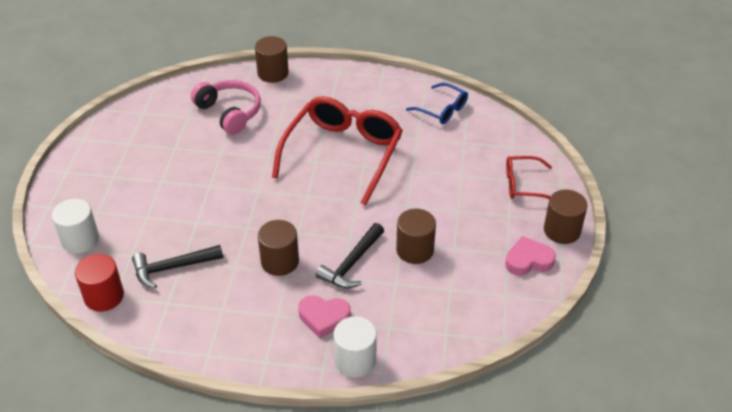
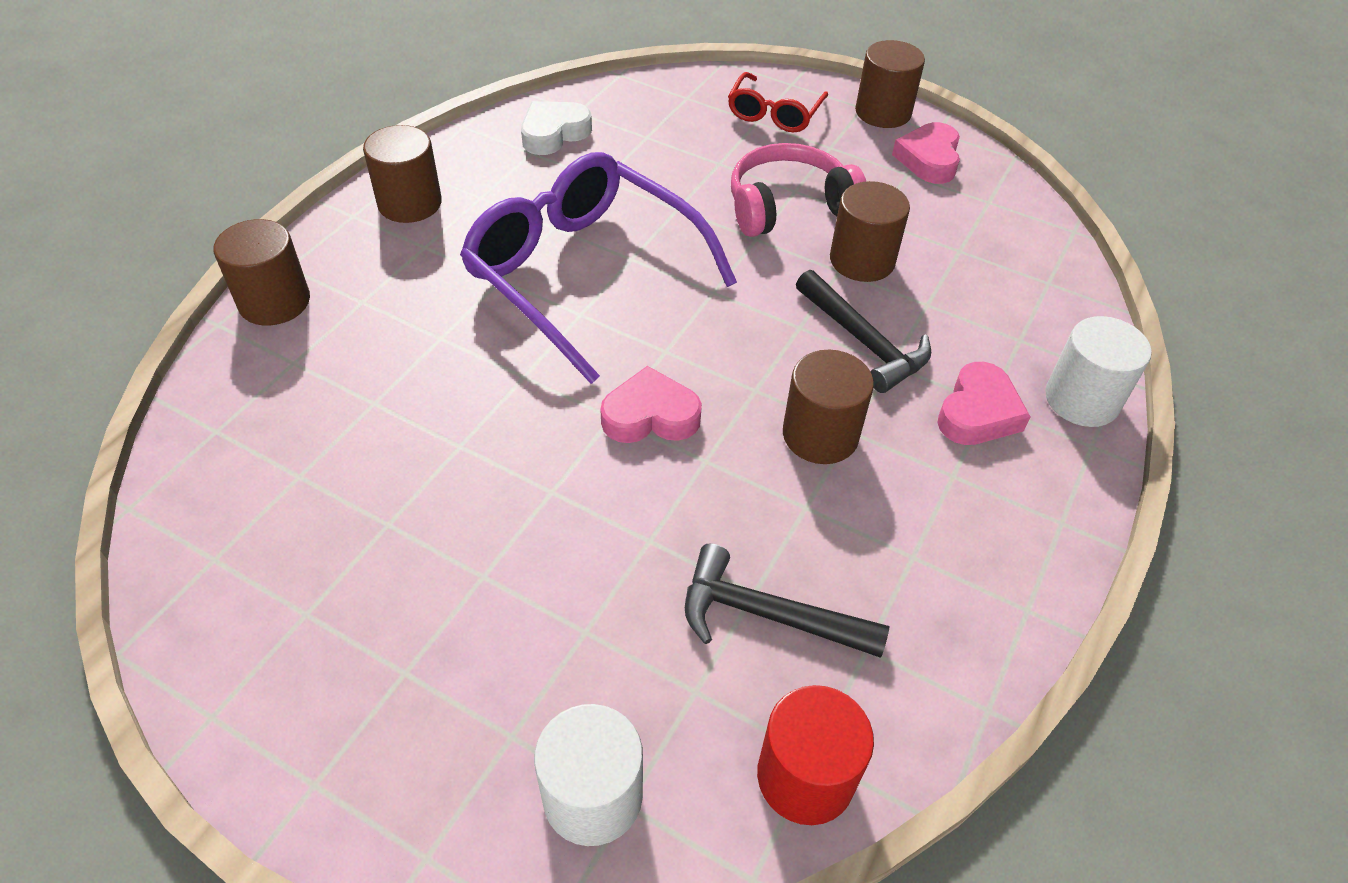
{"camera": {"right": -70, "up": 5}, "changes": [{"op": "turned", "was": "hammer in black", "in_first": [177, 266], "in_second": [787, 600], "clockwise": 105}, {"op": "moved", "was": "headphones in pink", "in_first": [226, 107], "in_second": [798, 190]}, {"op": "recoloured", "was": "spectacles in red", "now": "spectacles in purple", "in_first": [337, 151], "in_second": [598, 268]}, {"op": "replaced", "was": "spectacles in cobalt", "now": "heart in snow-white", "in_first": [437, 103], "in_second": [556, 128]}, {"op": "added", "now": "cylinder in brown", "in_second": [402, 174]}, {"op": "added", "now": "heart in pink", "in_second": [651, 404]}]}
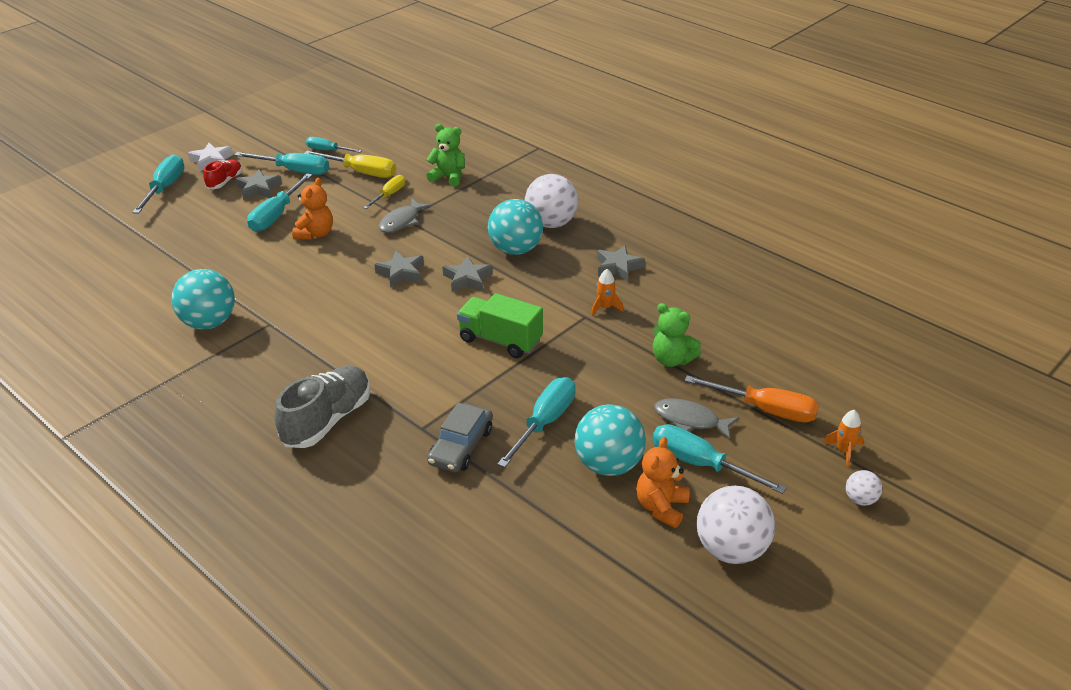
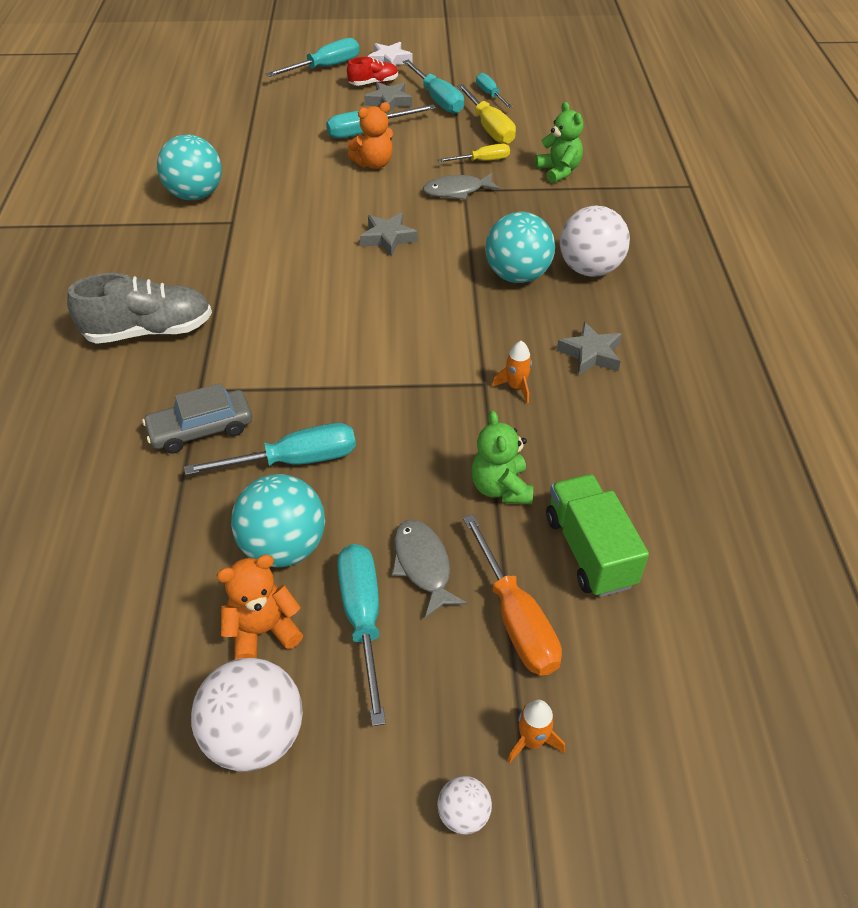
{"camera": {"right": 45, "up": 10}, "changes": [{"op": "removed", "was": "star in ash-grey", "in_first": [467, 274]}, {"op": "moved", "was": "lorry in leaf-green", "in_first": [500, 325], "in_second": [597, 535]}]}
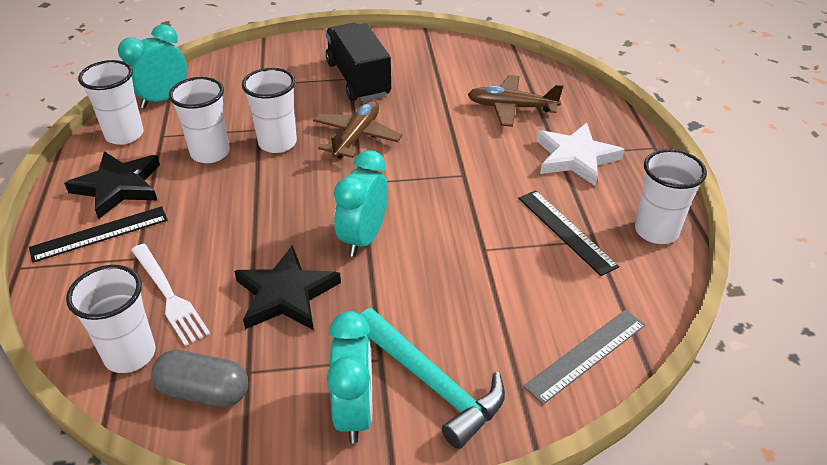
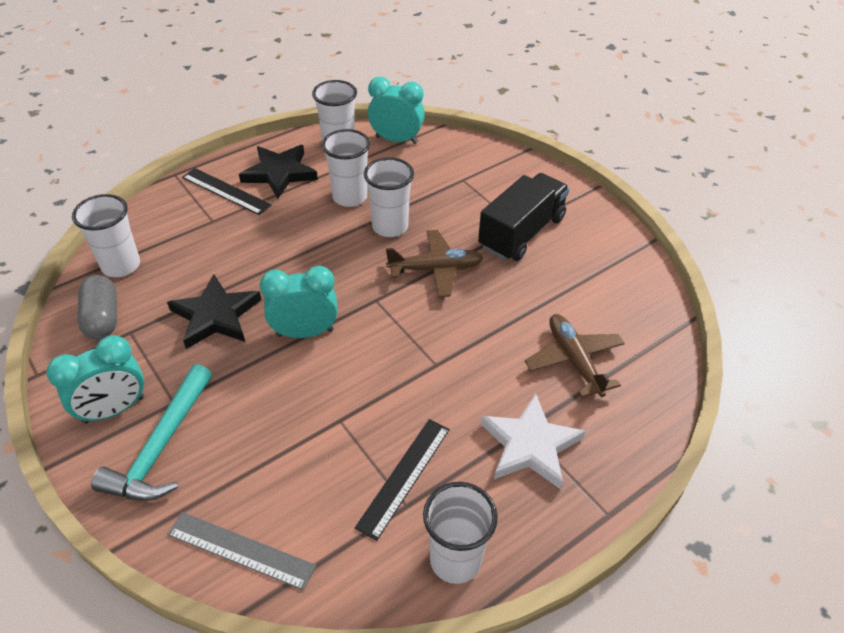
{"camera": {"right": 60, "up": 5}, "changes": [{"op": "removed", "was": "dinner fork in snow-white", "in_first": [170, 295]}]}
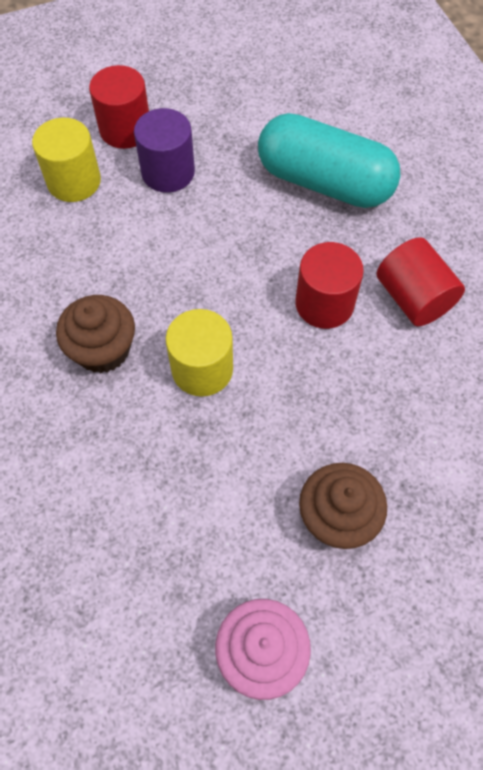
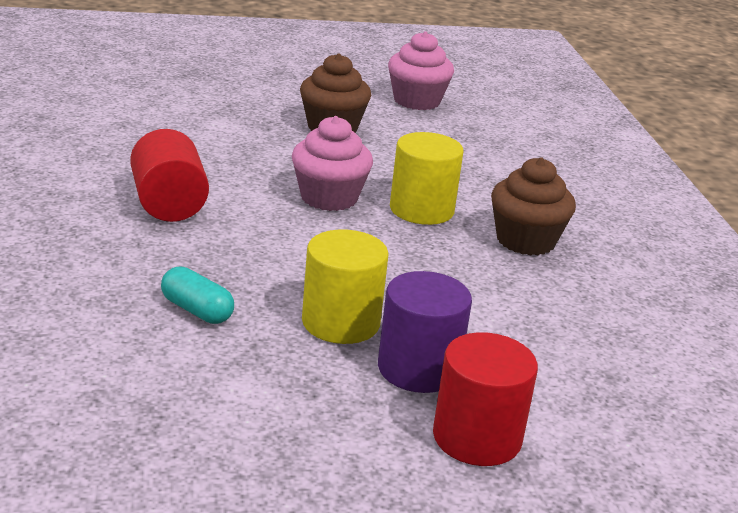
{"camera": {"right": -170, "up": -35}, "changes": [{"op": "moved", "was": "cylinder in bright yellow", "in_first": [66, 160], "in_second": [345, 287]}, {"op": "resized", "was": "capsule in turquoise", "in_first": [329, 160], "in_second": [197, 295], "ratio": 0.42}, {"op": "removed", "was": "cylinder in red", "in_first": [329, 285]}, {"op": "added", "now": "fairy cake in pink", "in_second": [332, 163]}]}
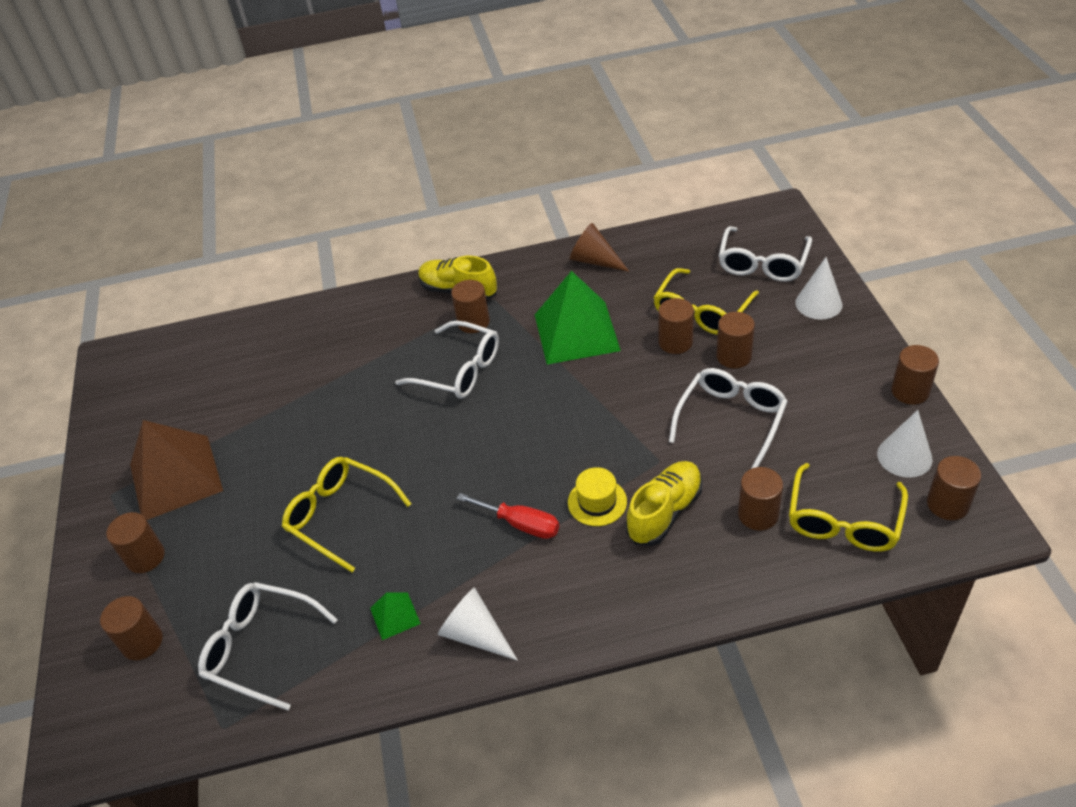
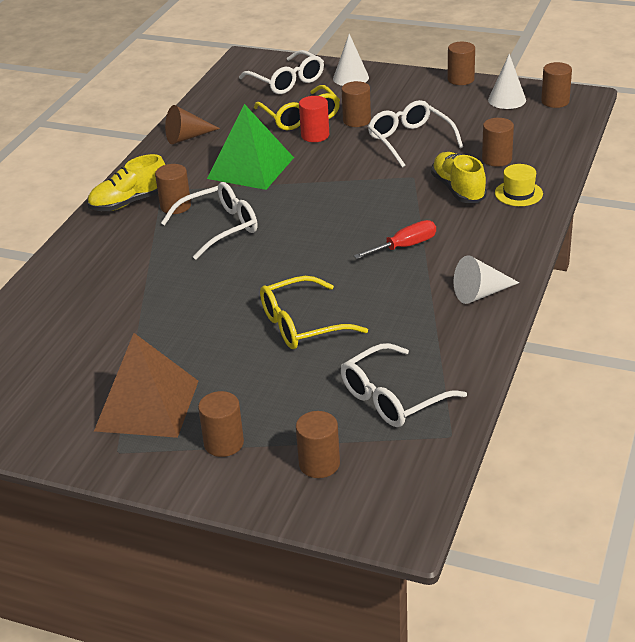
{"camera": {"right": -60, "up": -10}, "changes": [{"op": "removed", "was": "solid pyramid in leaf-green", "in_first": [395, 616]}, {"op": "moved", "was": "hat in bright yellow", "in_first": [597, 496], "in_second": [519, 185]}, {"op": "recoloured", "was": "cylinder in brown", "now": "cylinder in red", "in_first": [676, 326], "in_second": [314, 119]}, {"op": "removed", "was": "spectacles in bright yellow", "in_first": [848, 507]}]}
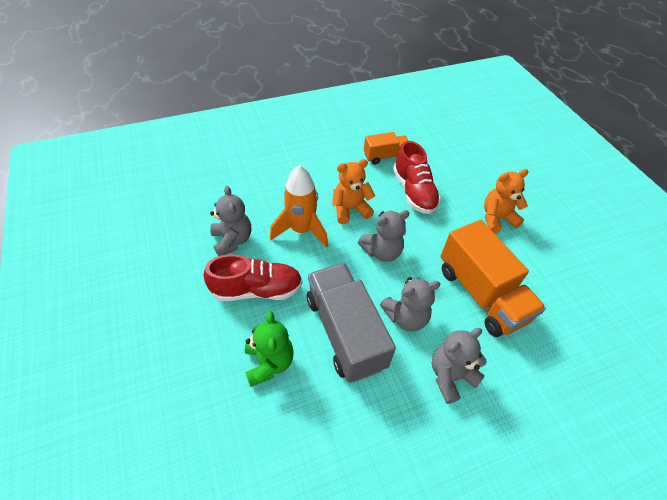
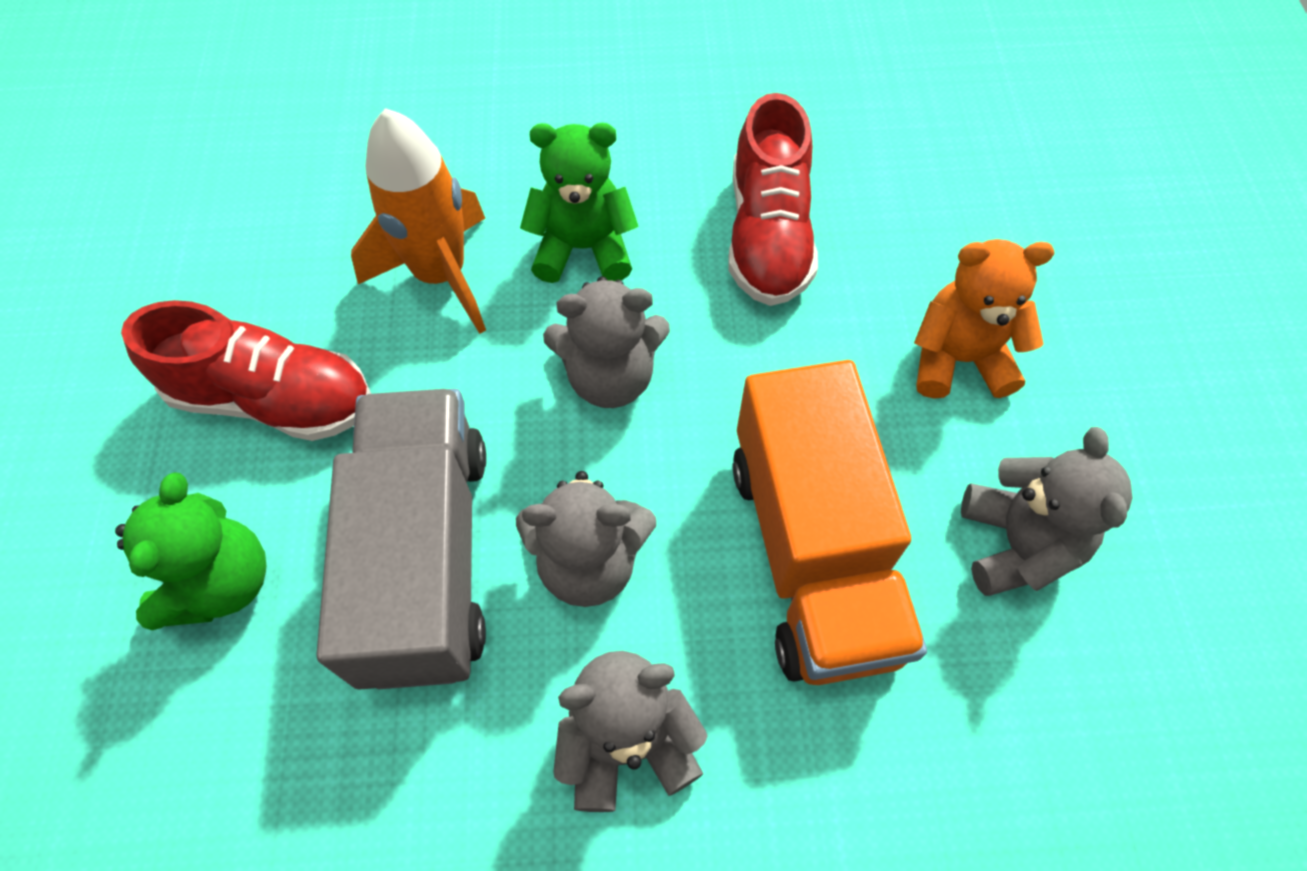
{"camera": {"right": 20, "up": 10}, "changes": [{"op": "moved", "was": "teddy bear in ash-grey", "in_first": [230, 221], "in_second": [1046, 511]}, {"op": "recoloured", "was": "teddy bear in orange", "now": "teddy bear in leaf-green", "in_first": [353, 191], "in_second": [579, 203]}, {"op": "removed", "was": "lorry in orange", "in_first": [386, 148]}]}
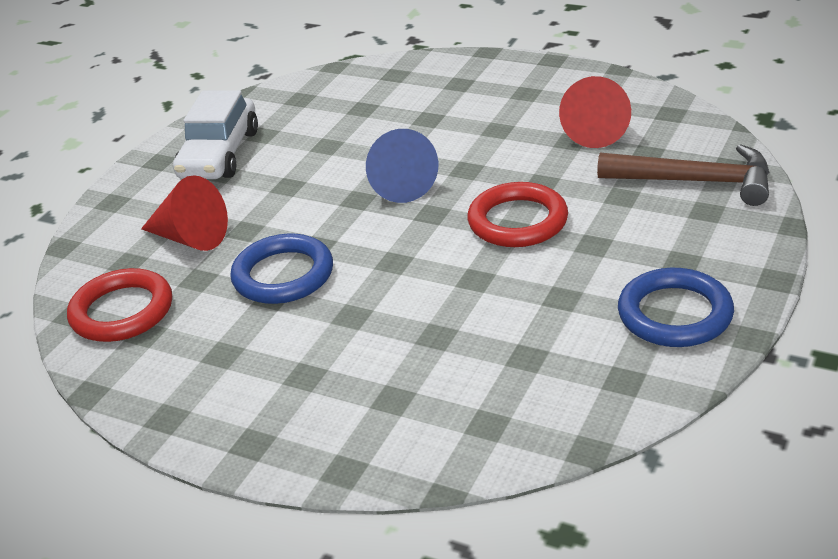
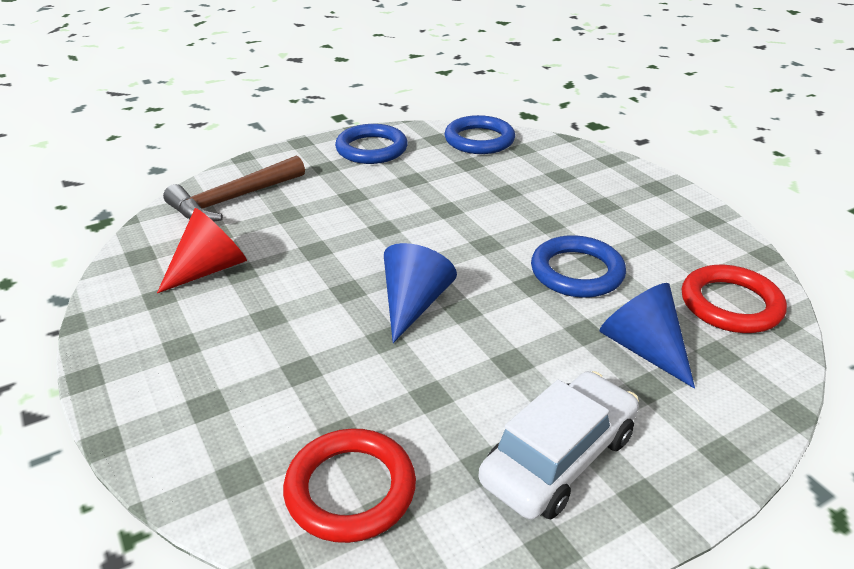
{"camera": {"right": -150, "up": 0}, "changes": [{"op": "recoloured", "was": "cone shape in red", "now": "cone shape in cobalt", "in_first": [184, 213], "in_second": [647, 336]}, {"op": "moved", "was": "torus in red", "in_first": [518, 214], "in_second": [349, 486]}, {"op": "turned", "was": "hammer in brown", "in_first": [683, 175], "in_second": [234, 188], "clockwise": -90}, {"op": "added", "now": "torus in cobalt", "in_second": [480, 134]}]}
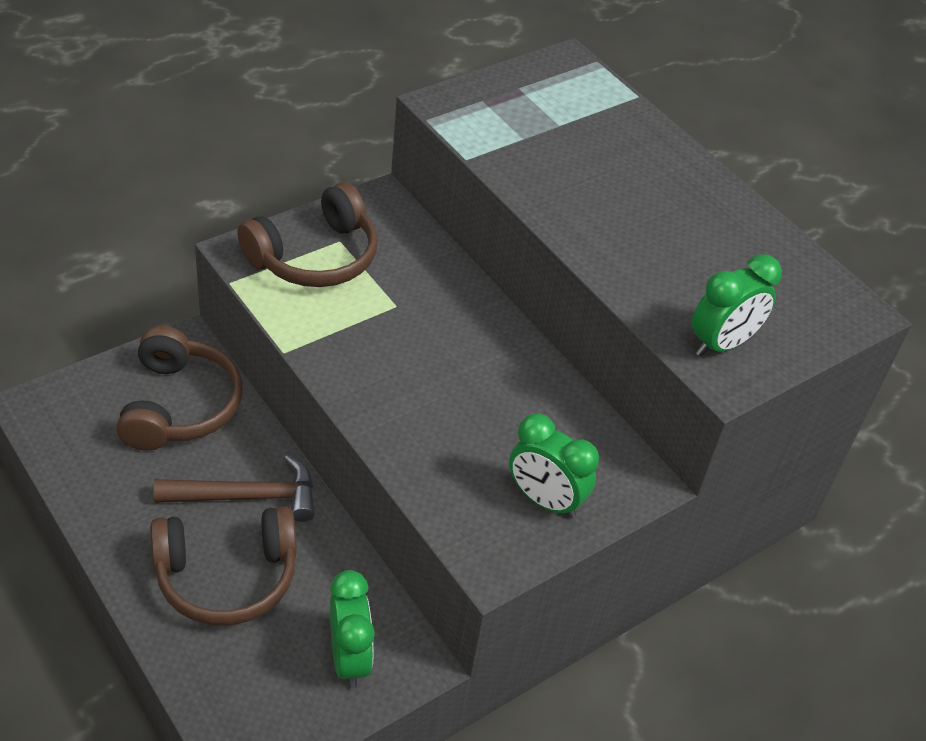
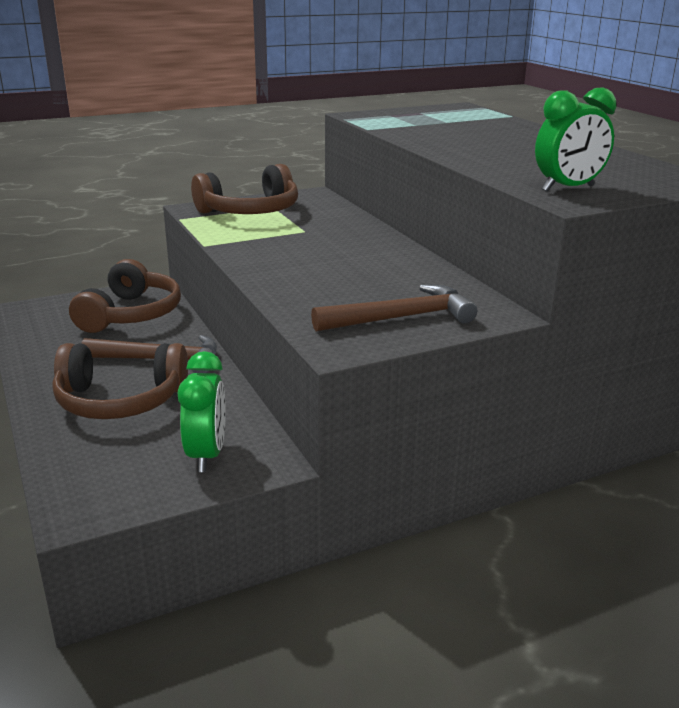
{"camera": {"right": 15, "up": -20}, "changes": [{"op": "replaced", "was": "clock in leaf-green", "now": "hammer in brown", "in_first": [554, 466], "in_second": [394, 308]}]}
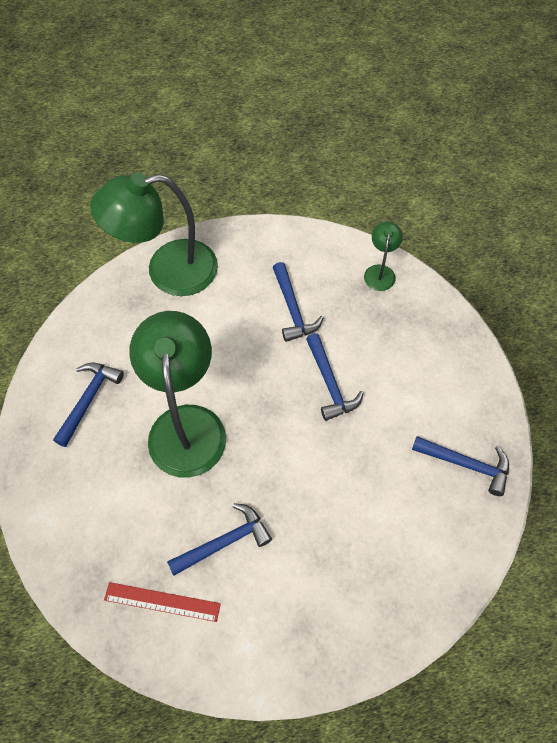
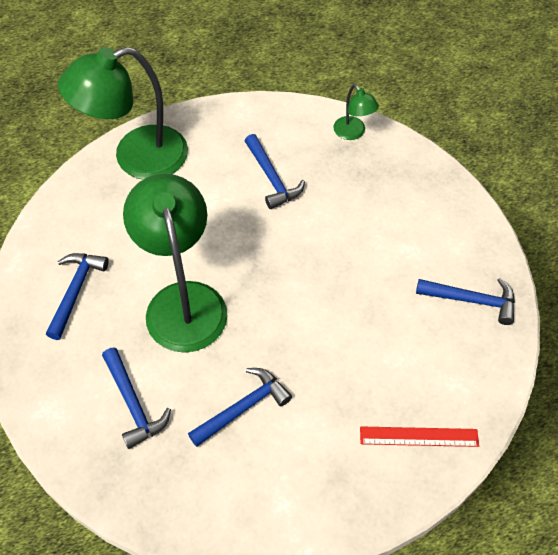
{"camera": {"right": -10, "up": -5}, "changes": [{"op": "moved", "was": "straightedge in red", "in_first": [162, 602], "in_second": [419, 436]}, {"op": "moved", "was": "hammer in cobalt", "in_first": [335, 377], "in_second": [136, 398]}, {"op": "turned", "was": "lamp in leaf-green", "in_first": [383, 256], "in_second": [356, 112], "clockwise": 150}]}
